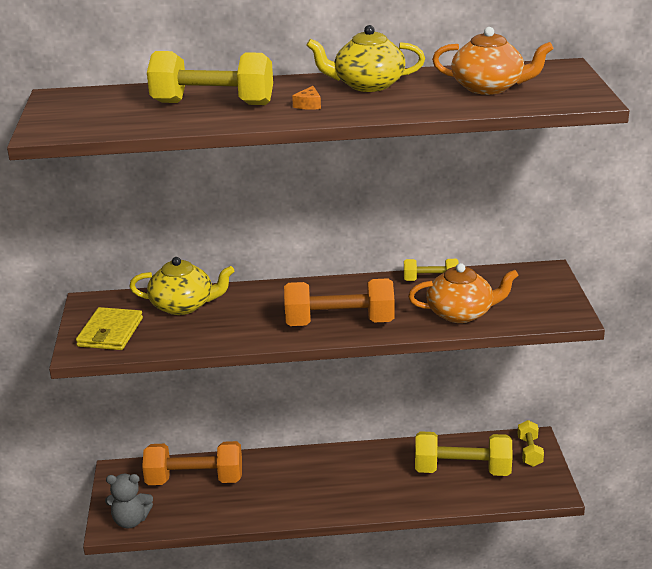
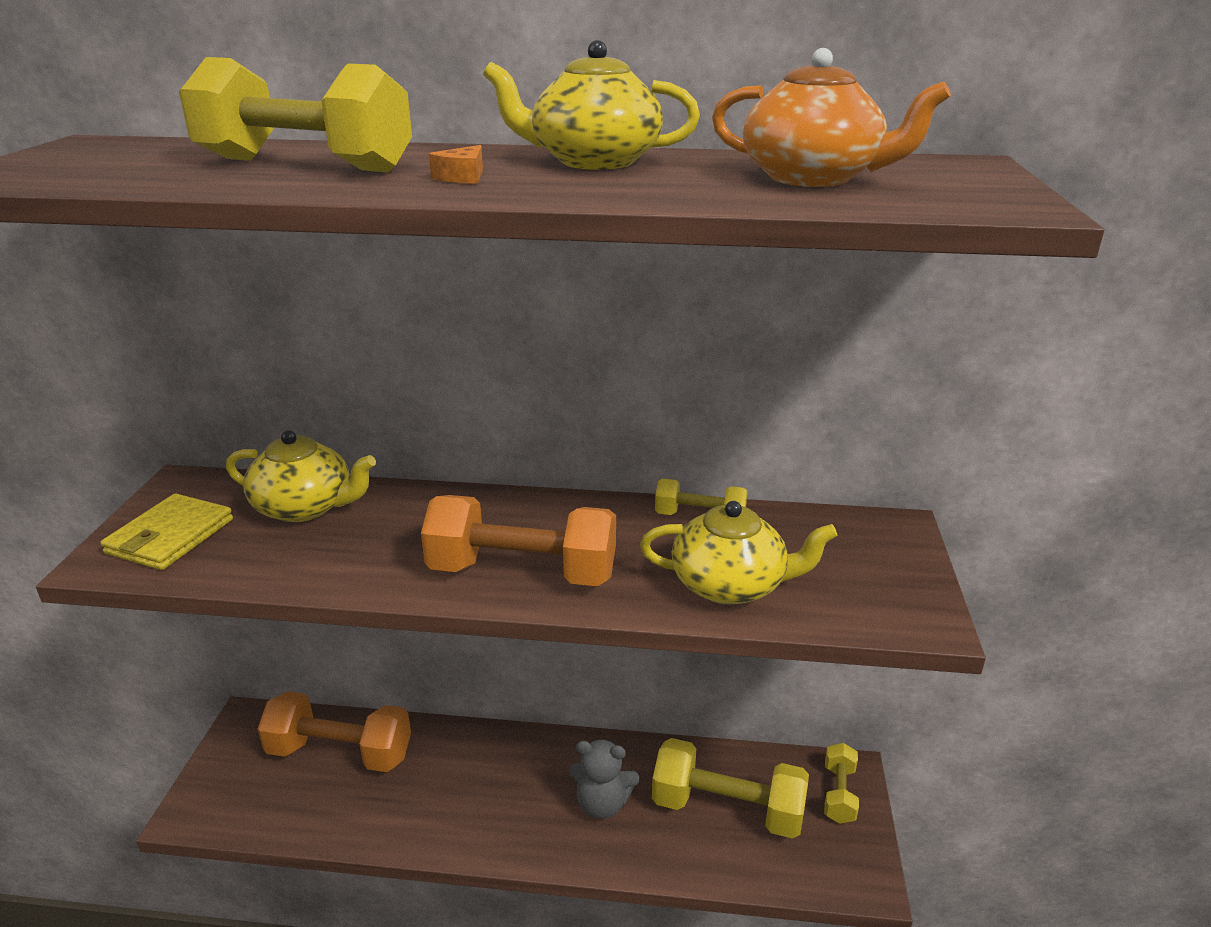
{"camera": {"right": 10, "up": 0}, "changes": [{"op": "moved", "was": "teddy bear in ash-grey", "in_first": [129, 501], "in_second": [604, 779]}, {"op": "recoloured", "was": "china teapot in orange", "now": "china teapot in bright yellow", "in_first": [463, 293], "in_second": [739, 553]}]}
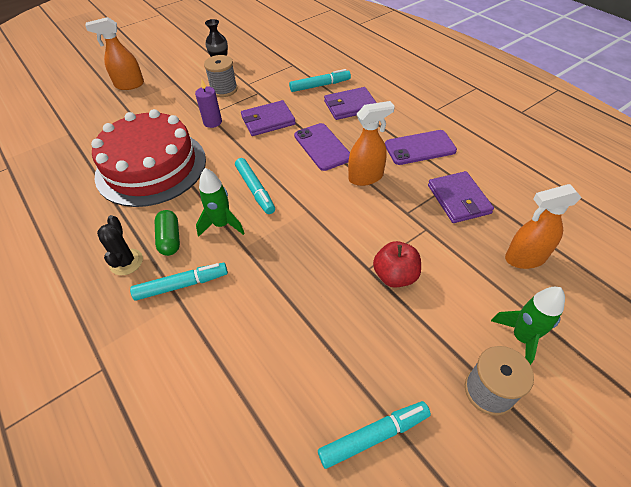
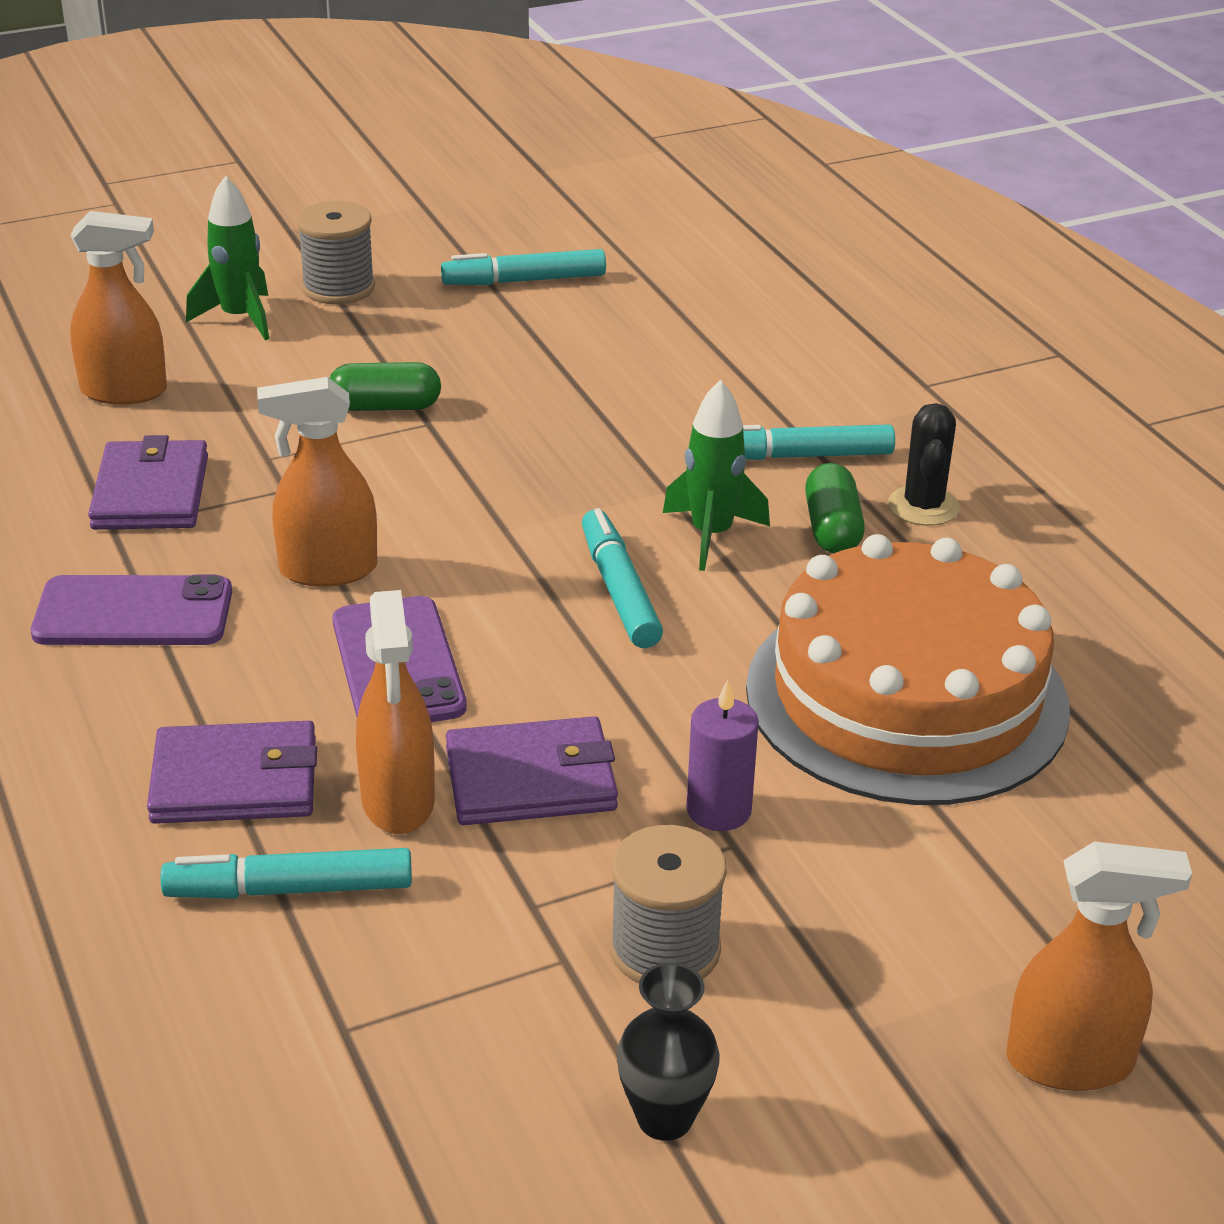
{"camera": {"right": -170, "up": -15}, "changes": [{"op": "recoloured", "was": "cake in red", "now": "cake in orange", "in_first": [148, 158], "in_second": [908, 669]}, {"op": "replaced", "was": "apple in red", "now": "capsule in leaf-green", "in_first": [397, 264], "in_second": [385, 386]}, {"op": "added", "now": "spray bottle in orange", "in_second": [395, 712]}]}
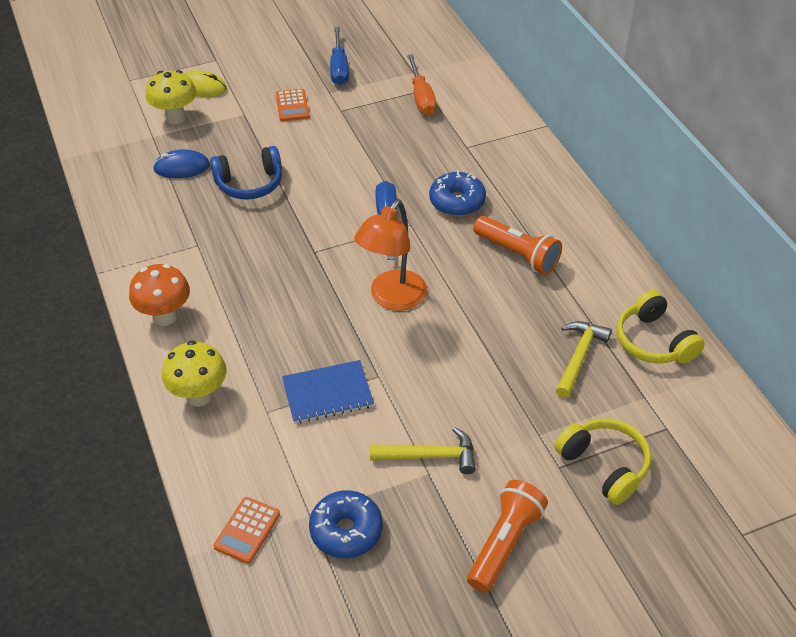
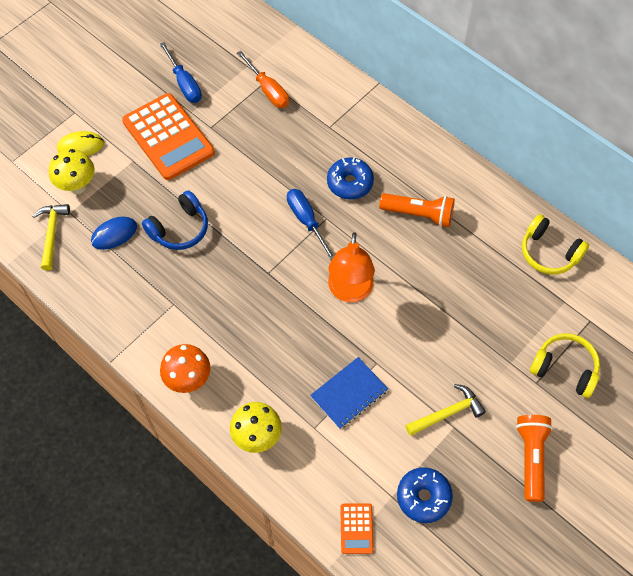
{"camera": {"right": -25, "up": 15}, "changes": [{"op": "resized", "was": "adding machine in orange", "in_first": [292, 105], "in_second": [168, 136], "ratio": 2.22}, {"op": "moved", "was": "hammer in bright yellow", "in_first": [584, 359], "in_second": [51, 237]}]}
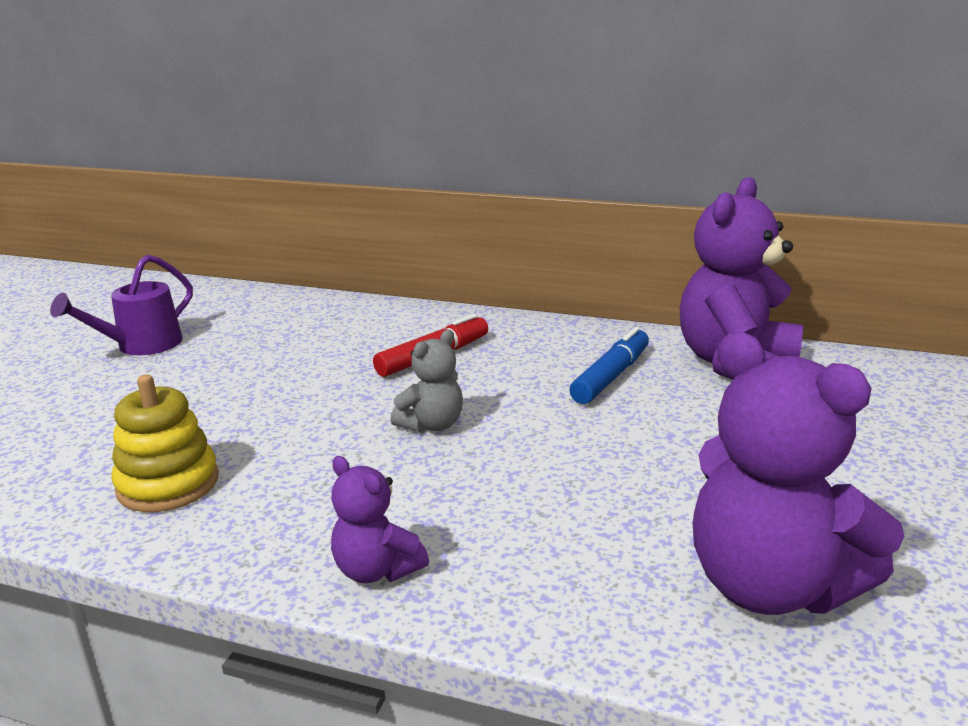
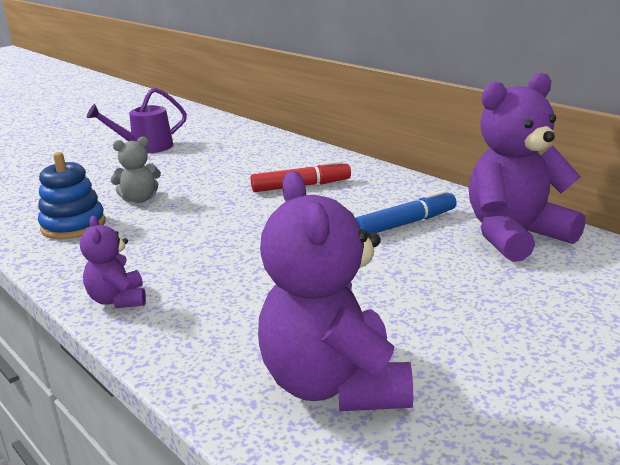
{"camera": {"right": 30, "up": 0}, "changes": [{"op": "recoloured", "was": "stacking toy in bright yellow", "now": "stacking toy in cobalt", "in_first": [165, 443], "in_second": [71, 195]}, {"op": "moved", "was": "teddy bear in ash-grey", "in_first": [426, 381], "in_second": [135, 170]}]}
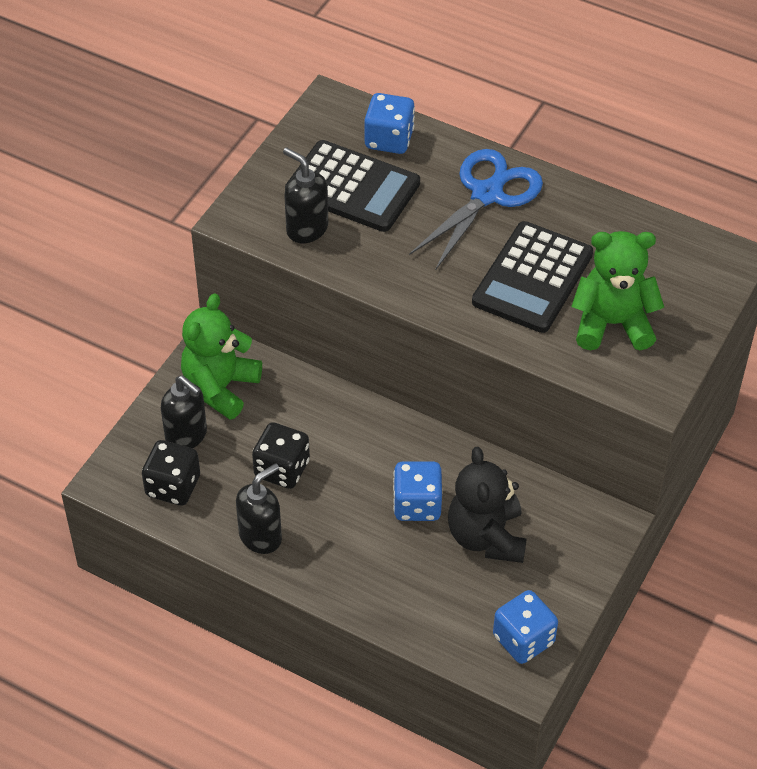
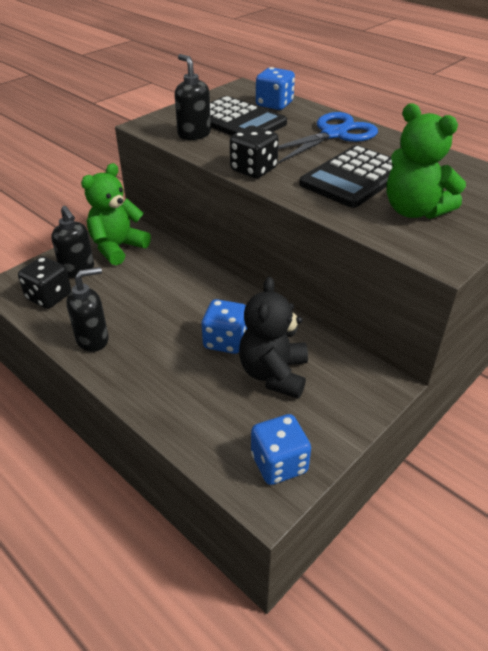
{"camera": {"right": 15, "up": -10}, "changes": [{"op": "moved", "was": "game die in black", "in_first": [281, 455], "in_second": [254, 152]}, {"op": "turned", "was": "teddy bear in leaf-green", "in_first": [617, 290], "in_second": [426, 161], "clockwise": -150}]}
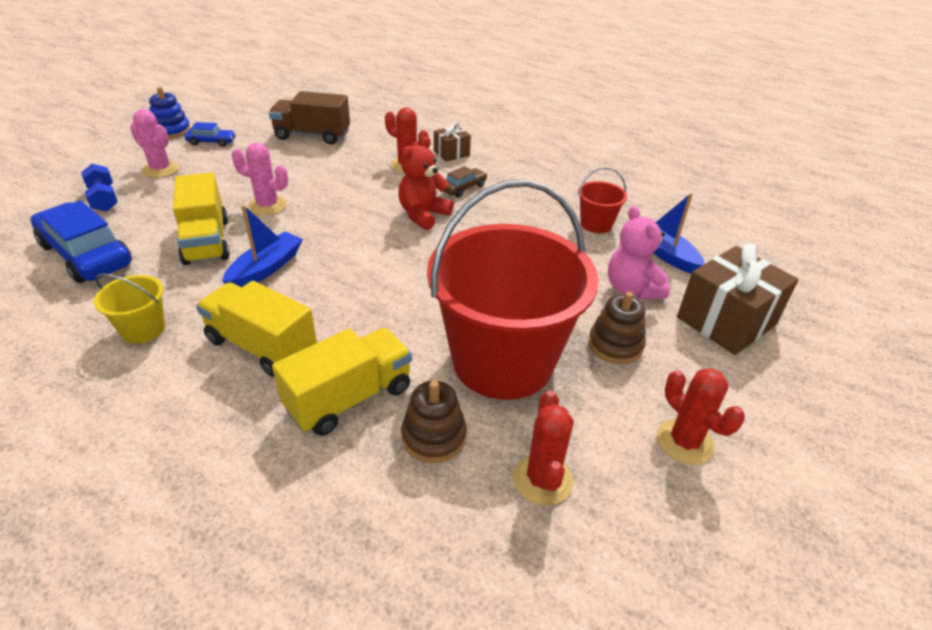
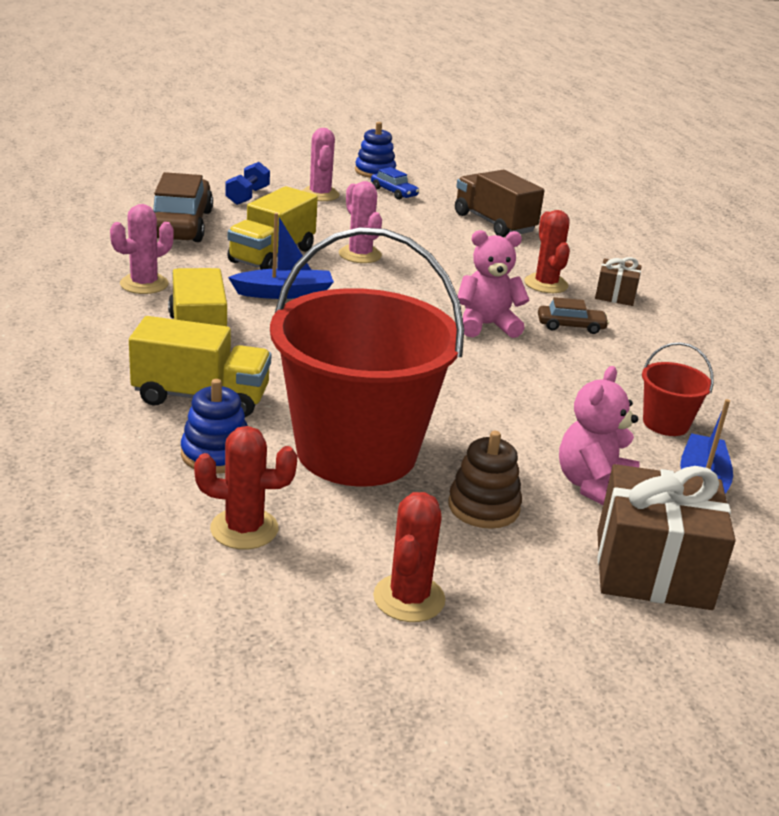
{"camera": {"right": 45, "up": -10}, "changes": [{"op": "recoloured", "was": "toy car in cobalt", "now": "toy car in brown", "in_first": [81, 241], "in_second": [183, 207]}, {"op": "replaced", "was": "bucket in bright yellow", "now": "prickly plant in pink", "in_first": [129, 308], "in_second": [142, 249]}, {"op": "recoloured", "was": "teddy bear in red", "now": "teddy bear in pink", "in_first": [426, 183], "in_second": [493, 284]}, {"op": "recoloured", "was": "stacking toy in brown", "now": "stacking toy in cobalt", "in_first": [434, 422], "in_second": [214, 426]}, {"op": "turned", "was": "prickly plant in red", "in_first": [543, 448], "in_second": [245, 487], "clockwise": 45}]}
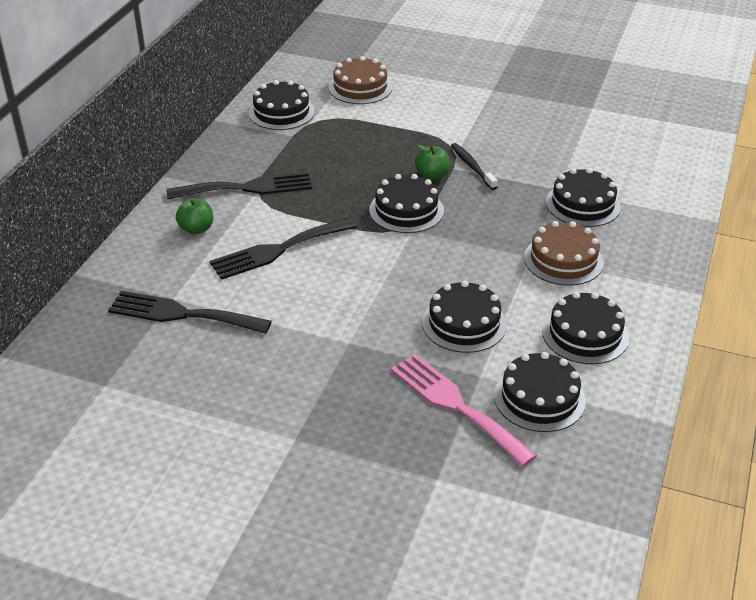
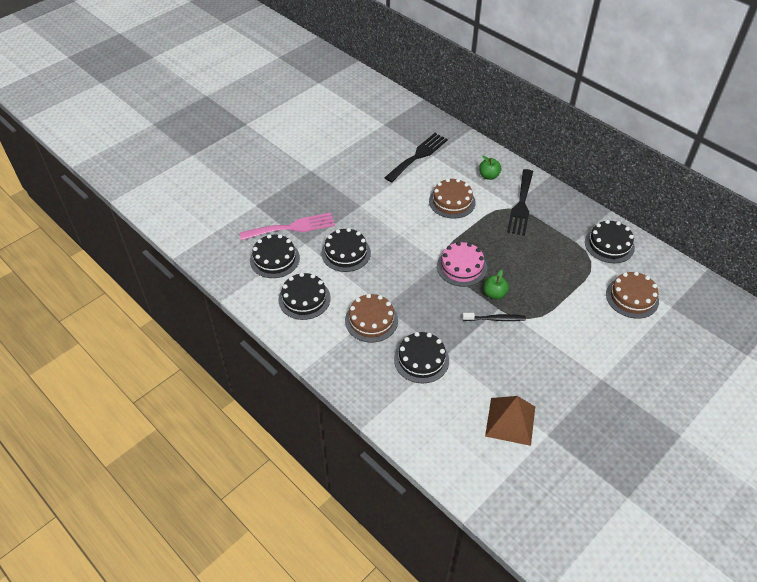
{"camera": {"right": 115, "up": 10}, "changes": [{"op": "replaced", "was": "dinner fork in black", "now": "cake in brown", "in_first": [283, 249], "in_second": [452, 198]}, {"op": "recoloured", "was": "cake in black", "now": "cake in pink", "in_first": [406, 203], "in_second": [462, 264]}, {"op": "added", "now": "solid pyramid in brown", "in_second": [510, 421]}]}
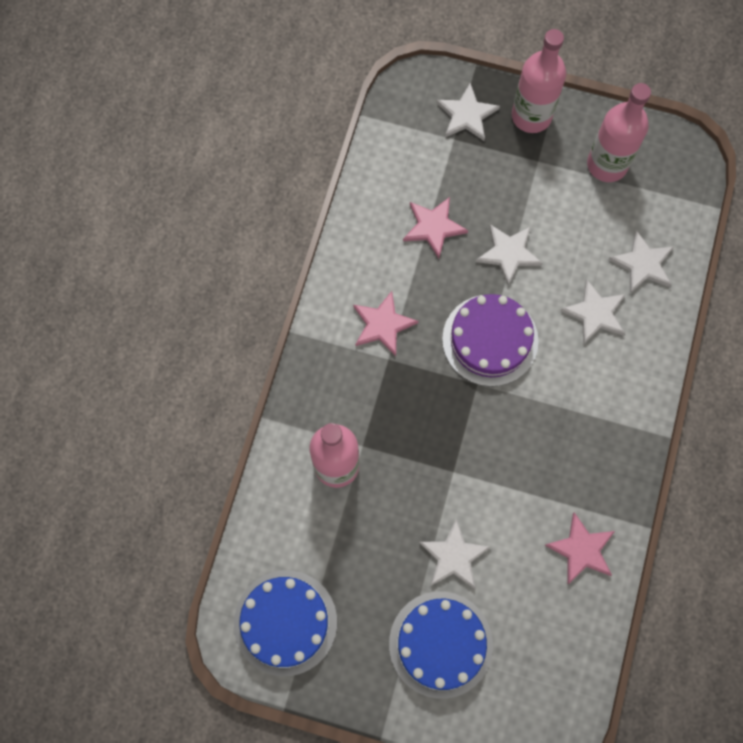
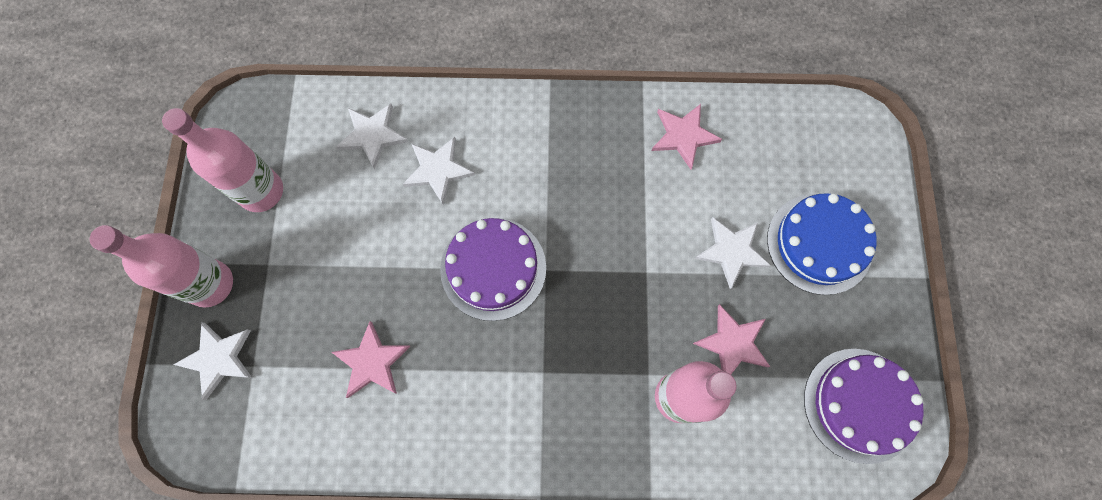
{"camera": {"right": -105, "up": 0}, "changes": [{"op": "recoloured", "was": "cake in cobalt", "now": "cake in purple", "in_first": [285, 623], "in_second": [864, 406]}, {"op": "moved", "was": "star in pink", "in_first": [386, 323], "in_second": [731, 339]}, {"op": "removed", "was": "star in snow-white", "in_first": [509, 255]}]}
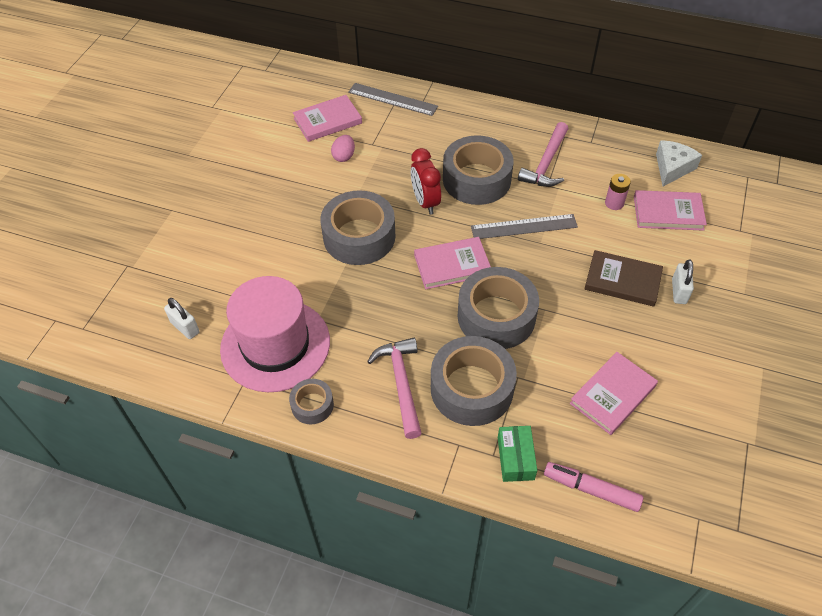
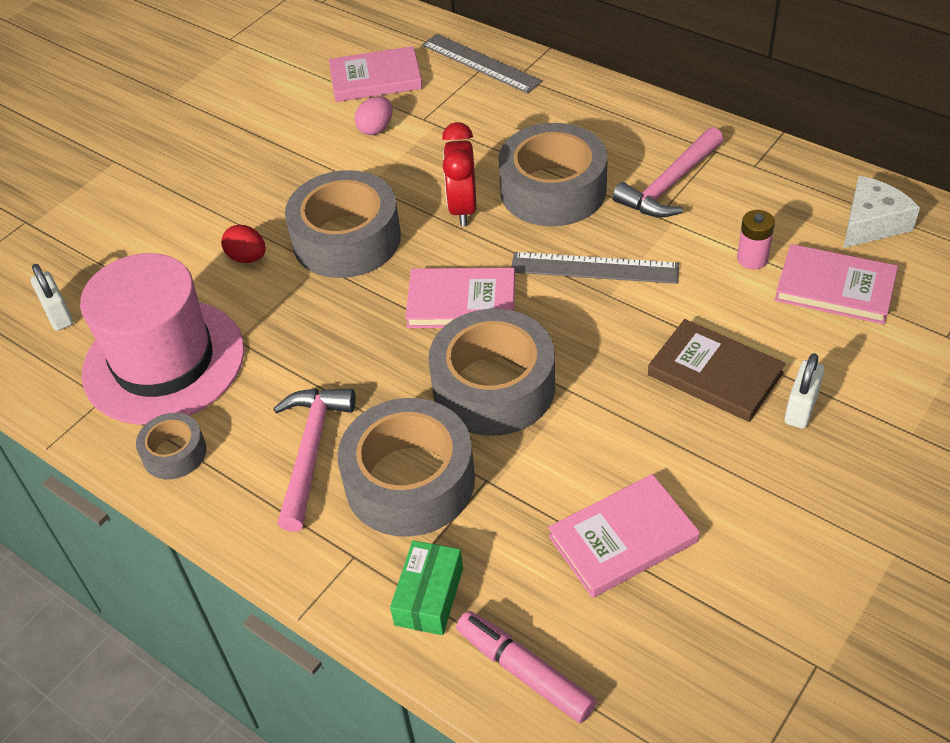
{"camera": {"right": 20, "up": -5}, "changes": [{"op": "added", "now": "egg in red", "in_second": [243, 244]}]}
